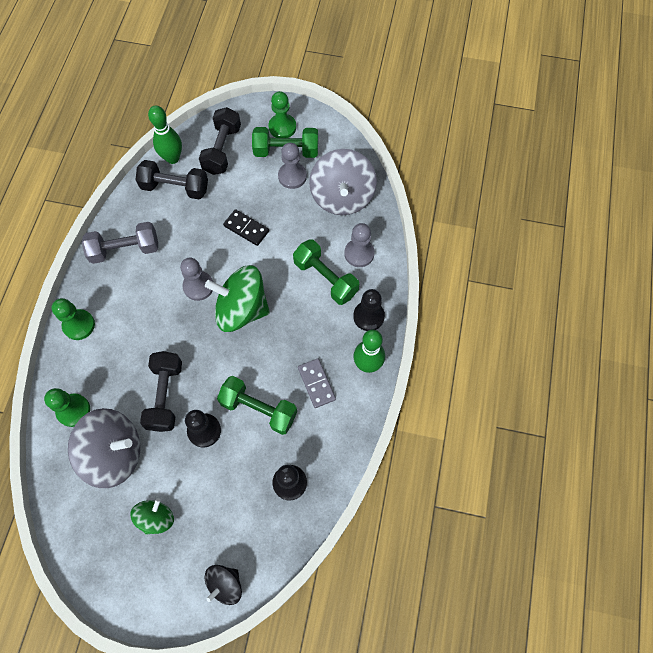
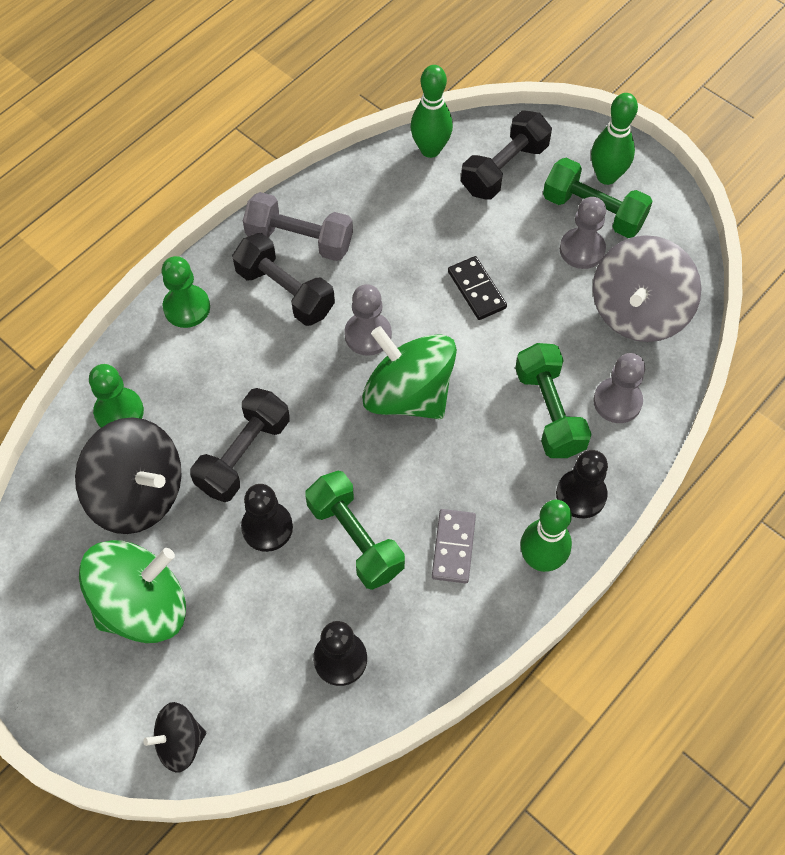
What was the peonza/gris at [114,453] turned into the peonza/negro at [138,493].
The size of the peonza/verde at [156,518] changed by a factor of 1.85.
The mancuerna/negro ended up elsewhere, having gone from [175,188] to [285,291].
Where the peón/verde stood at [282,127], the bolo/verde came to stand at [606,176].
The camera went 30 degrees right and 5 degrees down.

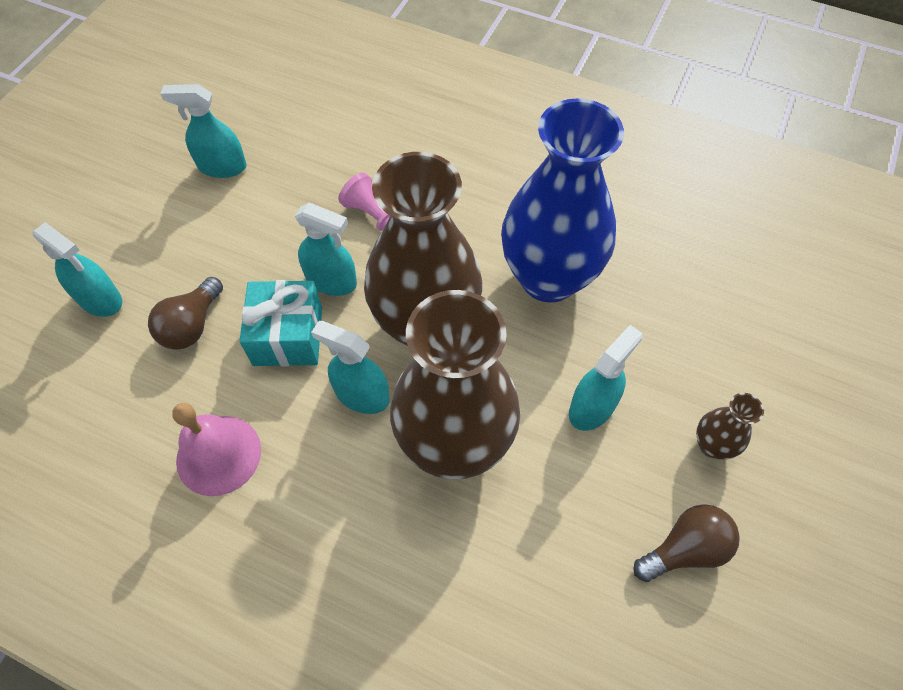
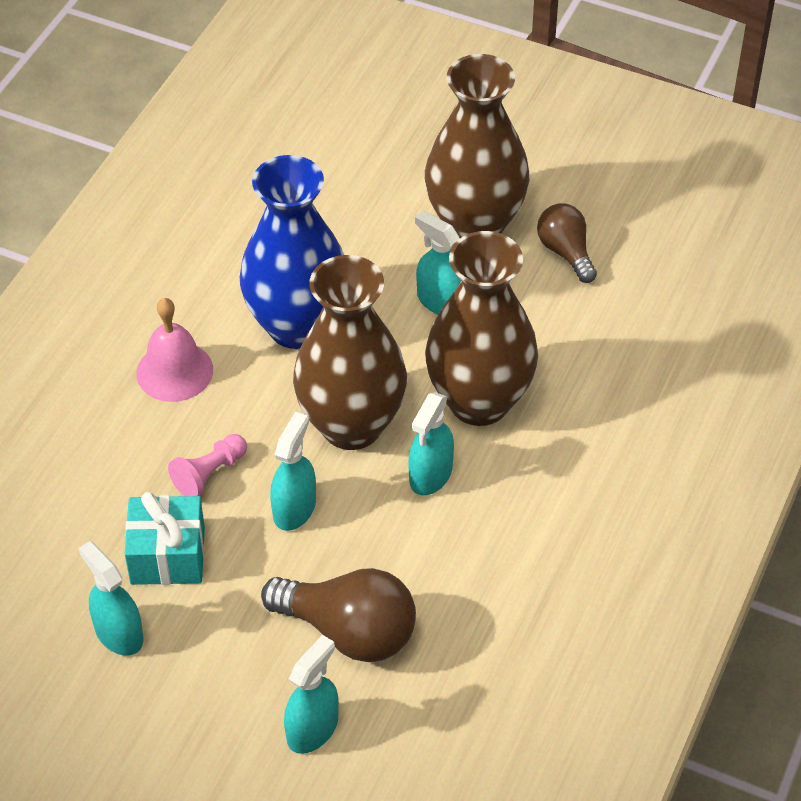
The size of the bombilla/marrón at [192,325] changed by a factor of 1.62.
The pulverizador/turquesa at [222,166] ended up facing another way, 135 degrees clockwise from before.
The campana/rosa ended up elsewhere, having gone from [218,455] to [174,371].
The regalo/turquesa ended up elsewhere, having gone from [288,336] to [167,555].
The size of the florero/marrón at [712,445] changed by a factor of 2.41.
The camera went 90 degrees left and 10 degrees down.

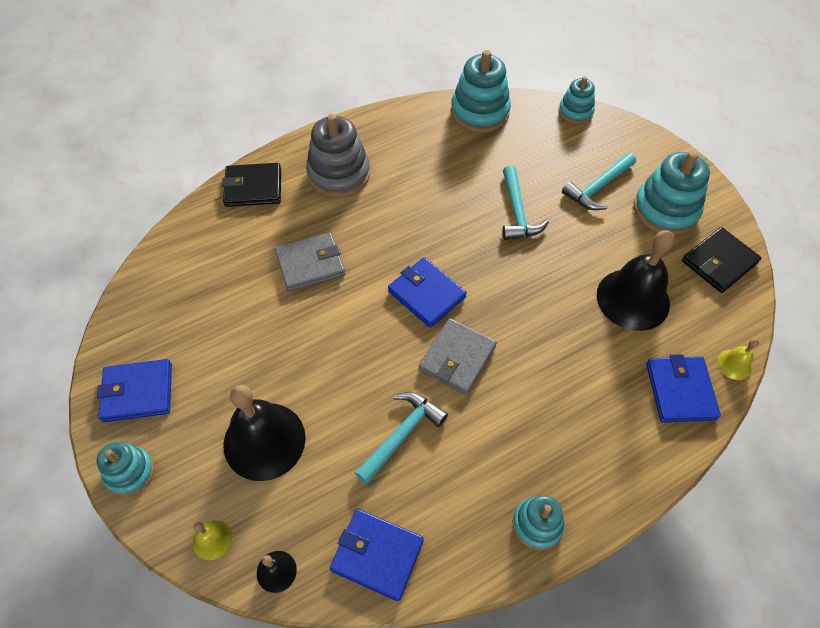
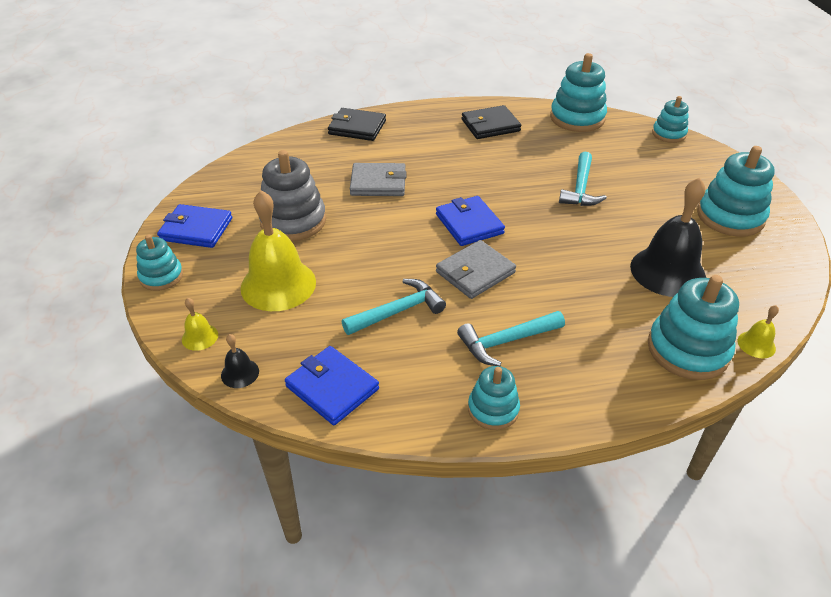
What was the campana/negro at [264,440] turned into the campana/amarillo at [278,284].
The juguete apilable/gris ended up elsewhere, having gone from [339,174] to [293,221].
The martillo/turquesa ended up elsewhere, having gone from [598,187] to [506,341].
Where the cartera/azul stood at [680,391], the juguete apilable/turquesa came to stand at [688,350].
The cartera/negro ended up elsewhere, having gone from [719,262] to [490,125].
The camera went 20 degrees right and 15 degrees down.

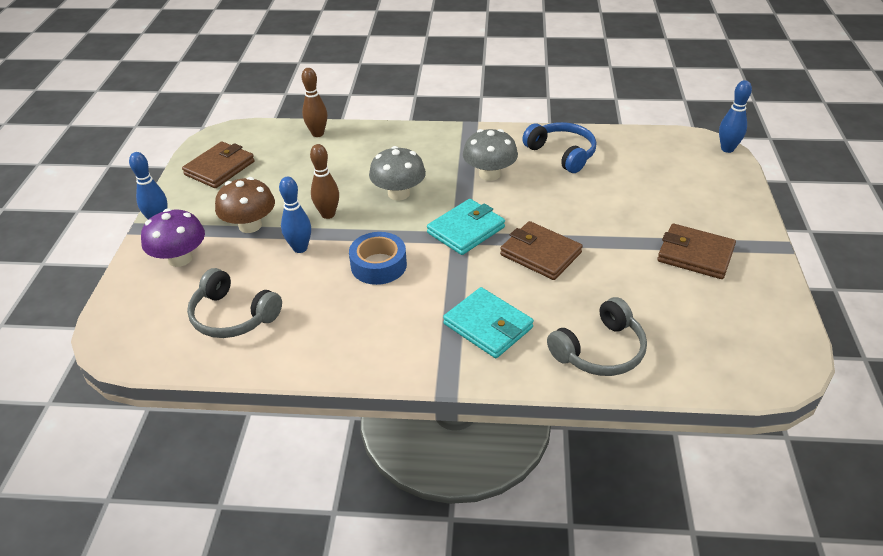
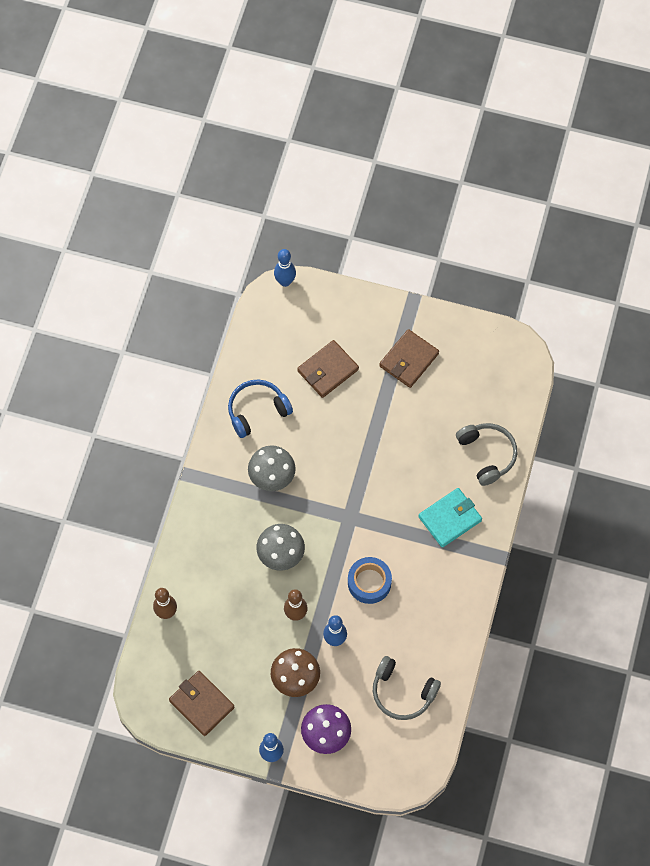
The auriculares/gris at [233,316] ended up facing another way, 75 degrees clockwise from before.
The second view lost the cartera/turquesa at [466,230].
The cartera/marrón ended up elsewhere, having gone from [540,254] to [327,370].
The camera went 80 degrees left and 25 degrees up.

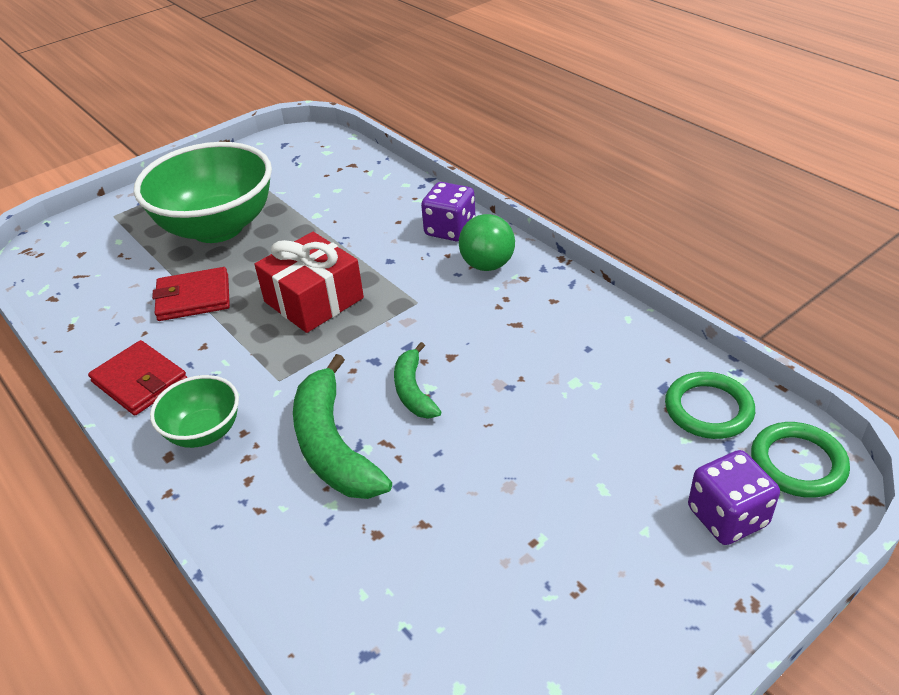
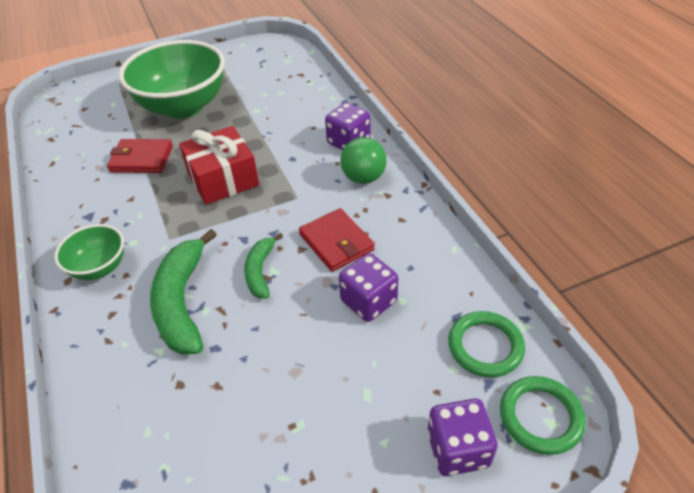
The cartera/rojo ended up elsewhere, having gone from [140,381] to [336,242].
The second view gained the dado/morado at [368,301].
The camera went 15 degrees right and 5 degrees up.

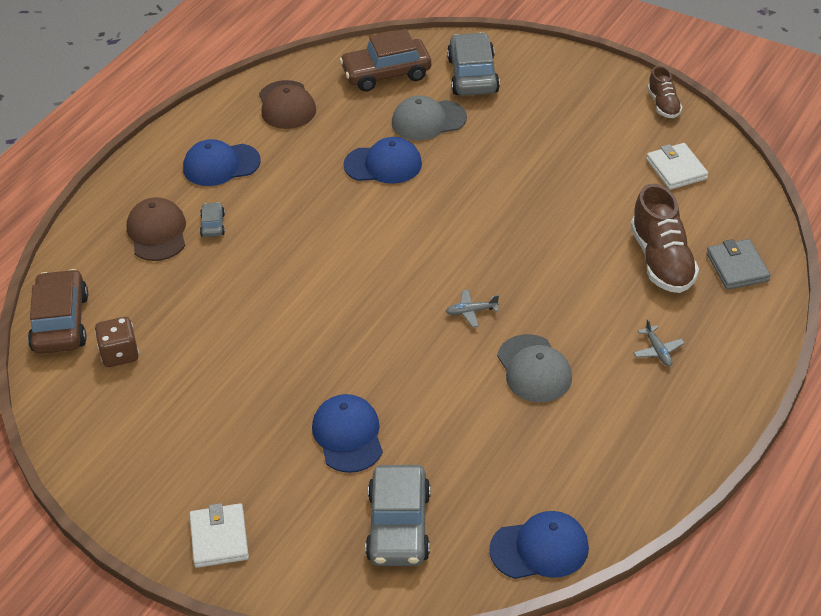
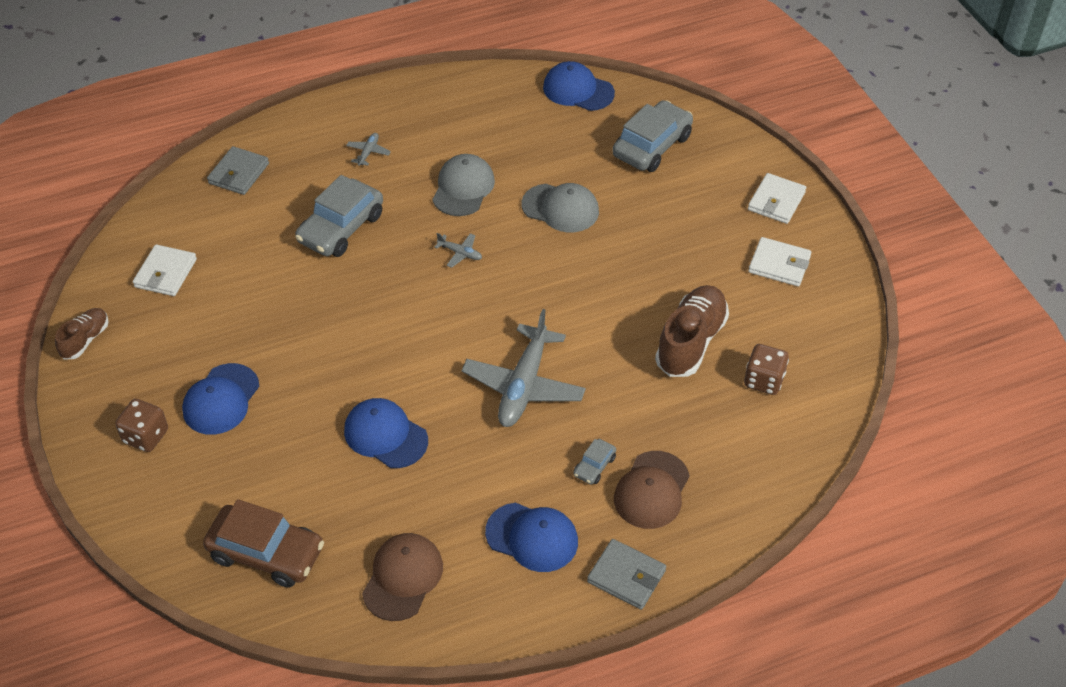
The second view lost the coche/marrón at [60,322].
The gorra/azul ended up elsewhere, having gone from [348,435] to [221,399].
The gorra/gris ended up elsewhere, having gone from [428,120] to [560,208].
The coche/gris ended up elsewhere, having gone from [473,75] to [341,228].
The zapato/marrón ended up elsewhere, having gone from [662,261] to [691,342].
The second view gained the dado/marrón at [146,436].
The second view gained the avión/gris at [523,386].
The second view gained the cartera/gris at [626,576].
The second view gained the cartera/blanco at [779,264].
The camera went 145 degrees left and 5 degrees up.

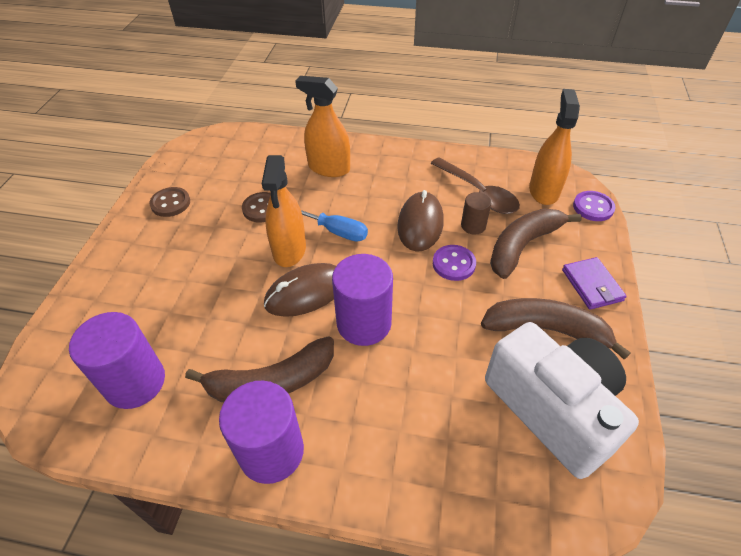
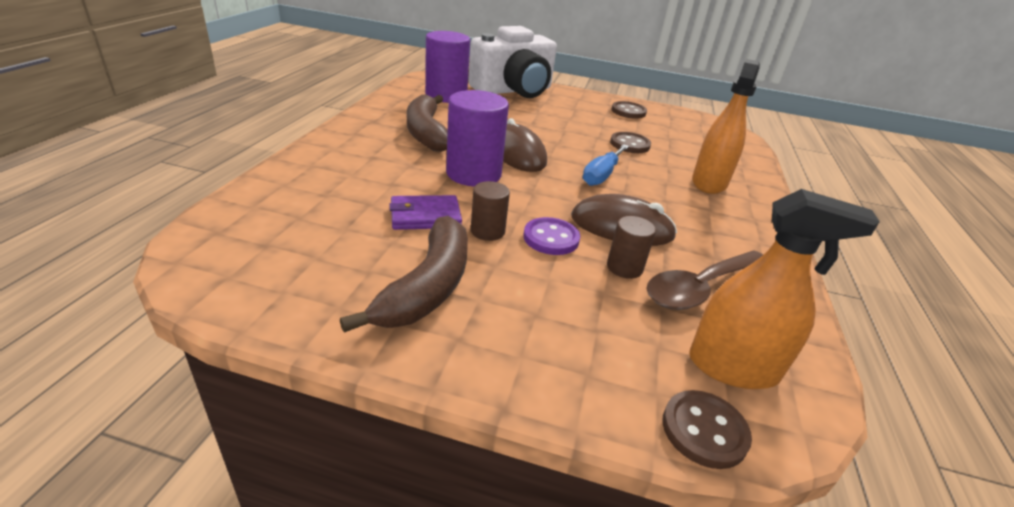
The second view lost the cilindro/morado at [271,451].
The second view lost the pulverizador/naranja at [289,250].
The cámara/blanco ended up elsewhere, having gone from [553,408] to [514,90].
The second view lost the plátano/marrón at [523,246].
The cartera/morado ended up elsewhere, having gone from [592,285] to [425,216].
What was the botón/morado at [593,207] turned into the botón/marrón at [704,430].
The second view gained the cilindro/marrón at [487,231].
The camera went 90 degrees right and 15 degrees down.

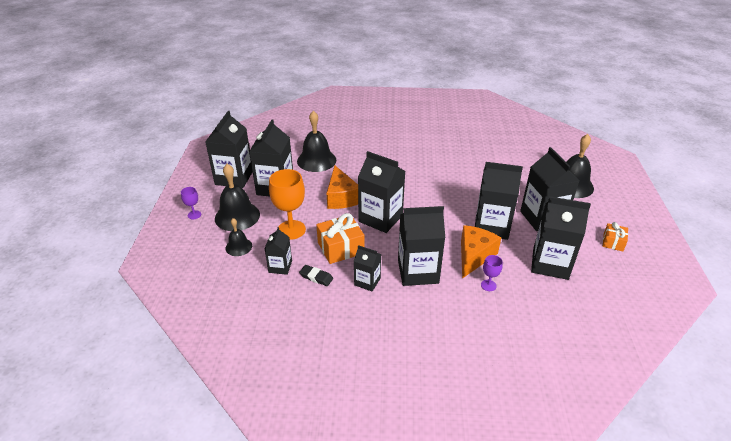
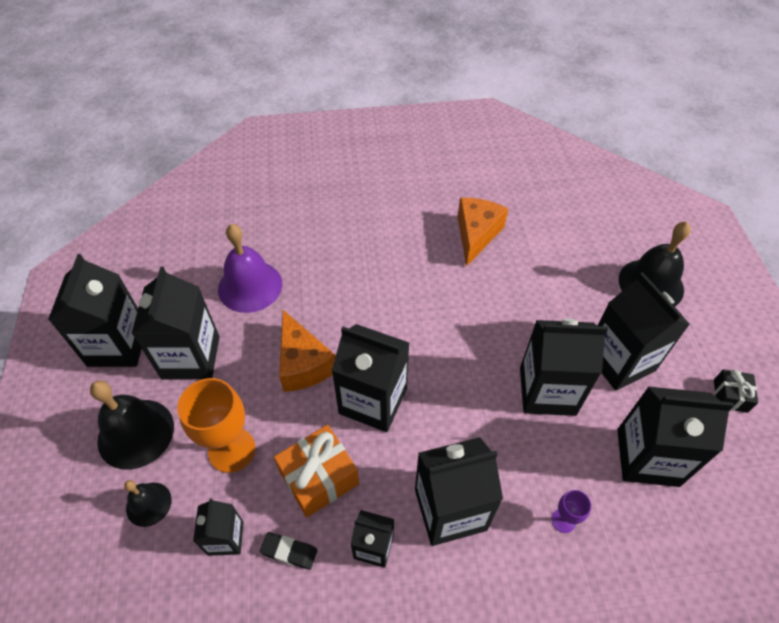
The second view lost the copa/morado at [194,215].
What was the campana/negro at [316,160] turned into the campana/morado at [250,286].
The queso/naranja ended up elsewhere, having gone from [474,256] to [476,235].
What was the regalo/naranja at [613,242] turned into the regalo/negro at [730,396].
The camera went 10 degrees left and 15 degrees up.

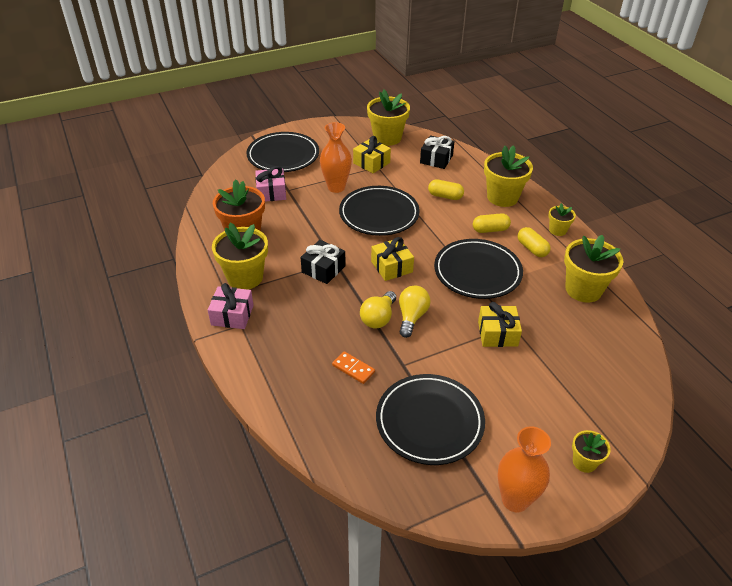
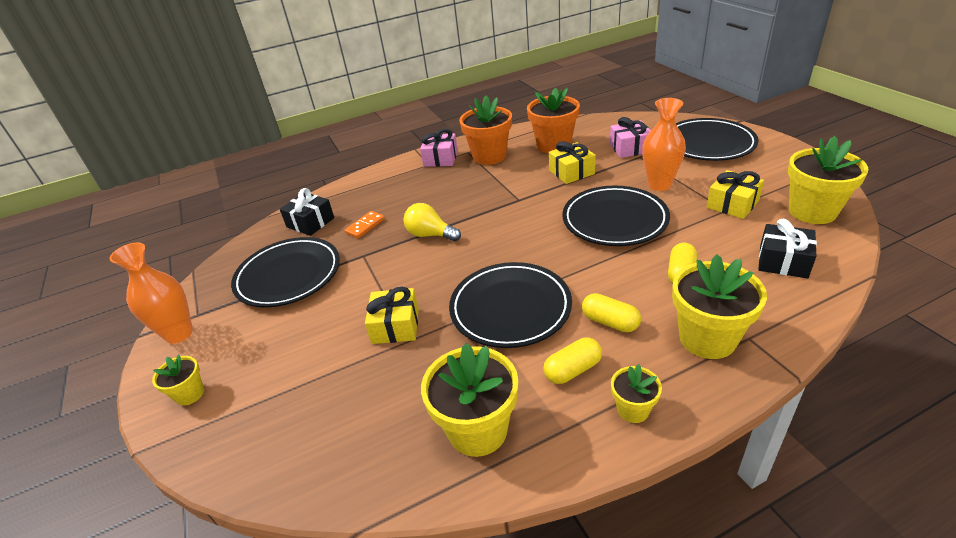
What was the maceta/amarillo at [245,277] turned into the maceta/naranja at [489,156].
The regalo/negro ended up elsewhere, having gone from [323,269] to [310,222].
The regalo/amarillo ended up elsewhere, having gone from [391,267] to [571,172].
The second view lost the bombilla/amarillo at [412,317].
The cápsula/amarillo at [490,230] ended up facing another way, 45 degrees counterclockwise from before.
The camera went 95 degrees right and 5 degrees down.

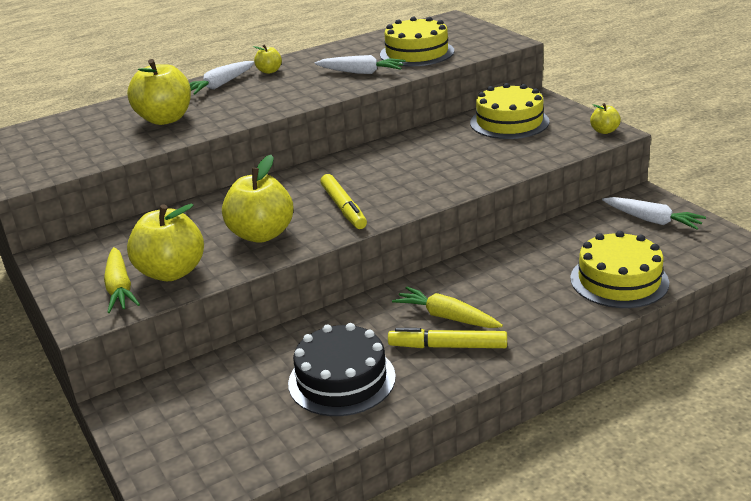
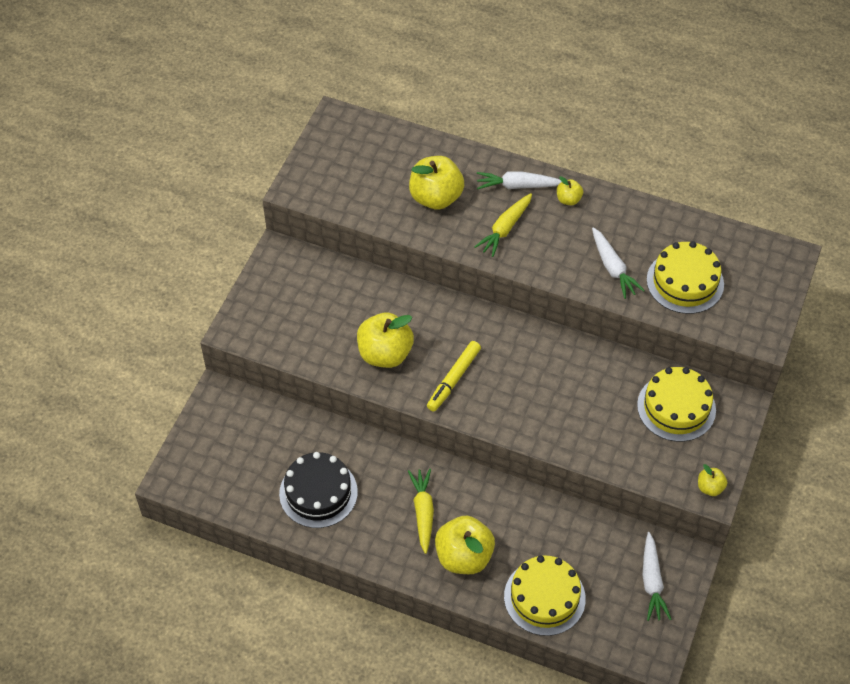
The zanahoria/amarillo ended up elsewhere, having gone from [120,288] to [505,229].
The manzana/amarillo ended up elsewhere, having gone from [172,272] to [464,557].
The second view lost the rotulador/amarillo at [448,346].
The camera went 50 degrees right and 25 degrees up.

